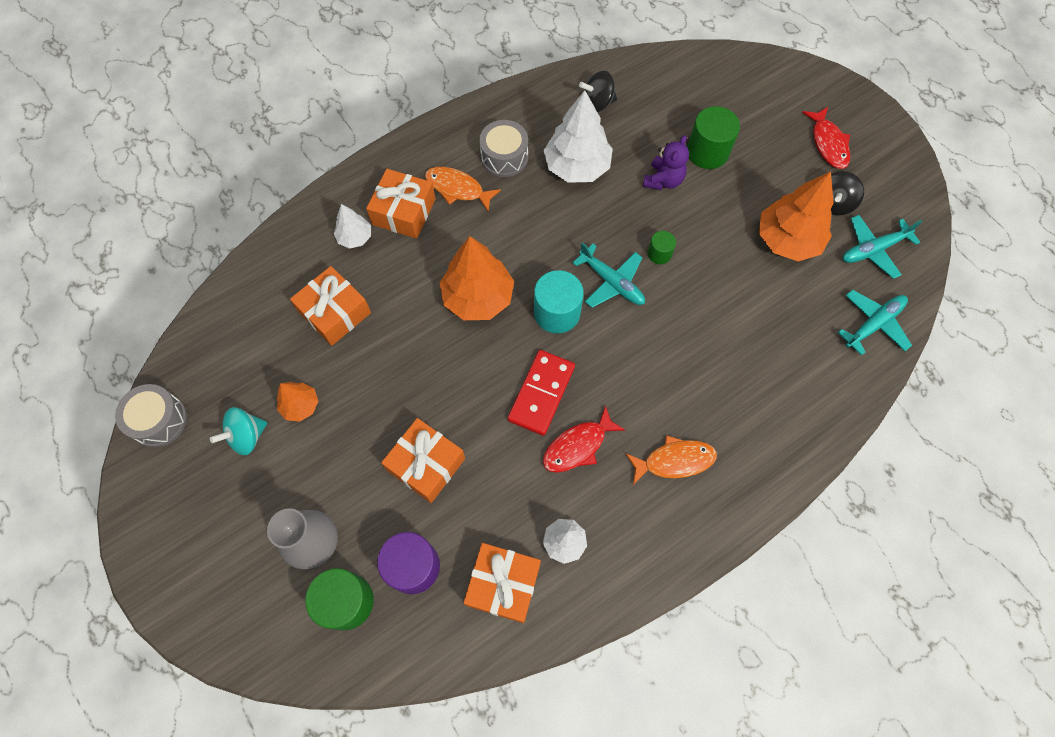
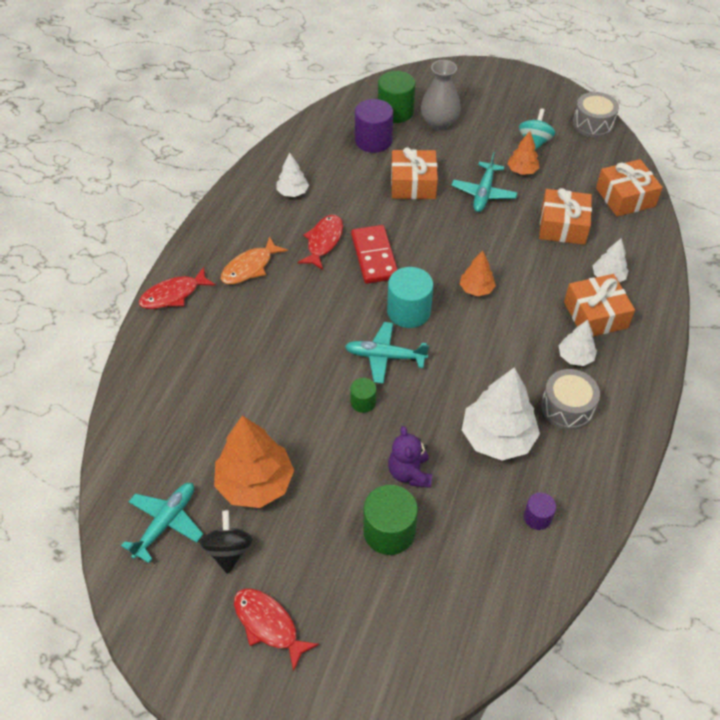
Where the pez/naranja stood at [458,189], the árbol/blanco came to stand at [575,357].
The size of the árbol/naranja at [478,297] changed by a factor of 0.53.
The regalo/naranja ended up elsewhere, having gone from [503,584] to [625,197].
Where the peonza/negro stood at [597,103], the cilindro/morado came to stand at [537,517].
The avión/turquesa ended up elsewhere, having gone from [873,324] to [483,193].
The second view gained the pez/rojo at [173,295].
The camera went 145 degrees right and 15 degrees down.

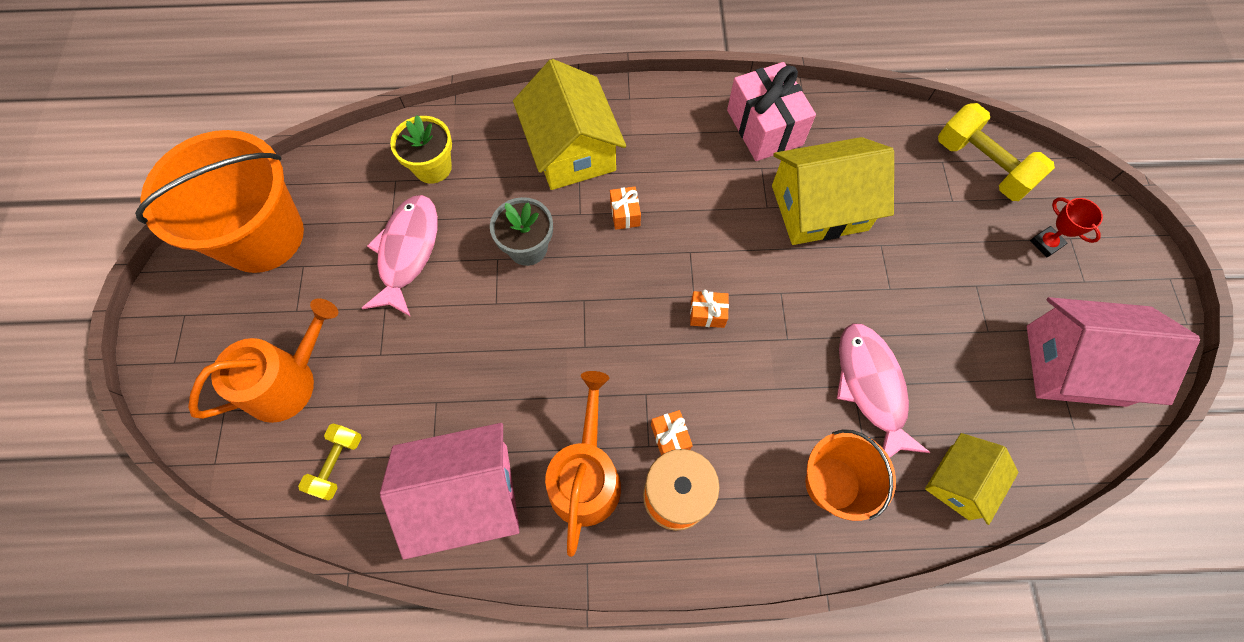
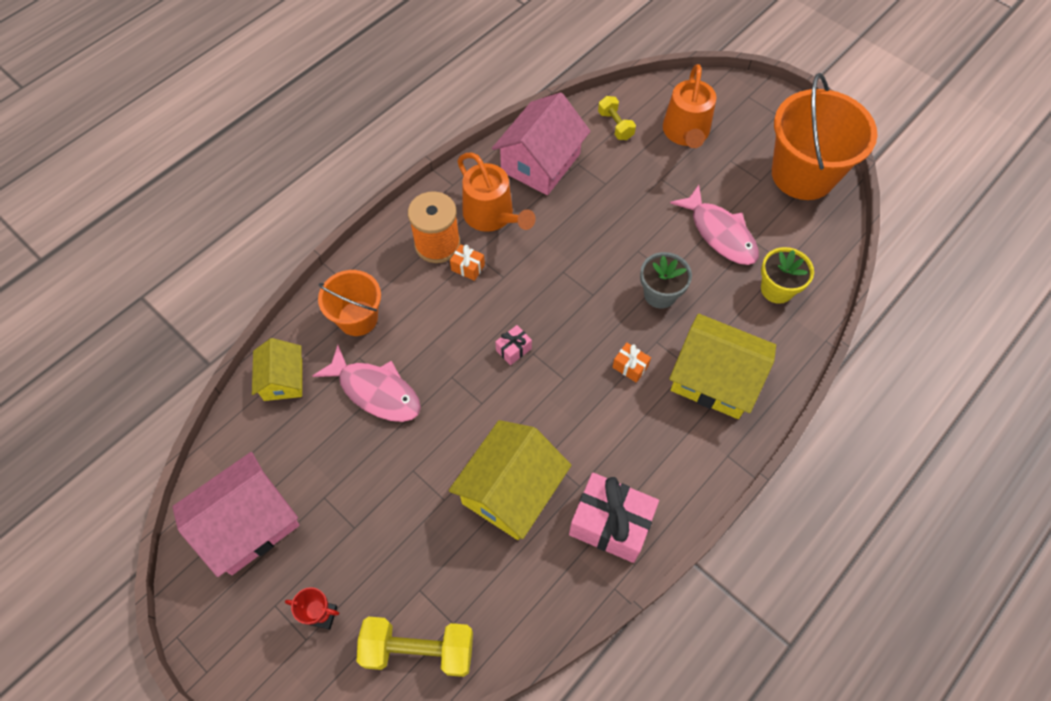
What was the regalo/naranja at [707,314] turned into the regalo/rosa at [513,349].
The camera went 135 degrees right and 5 degrees down.

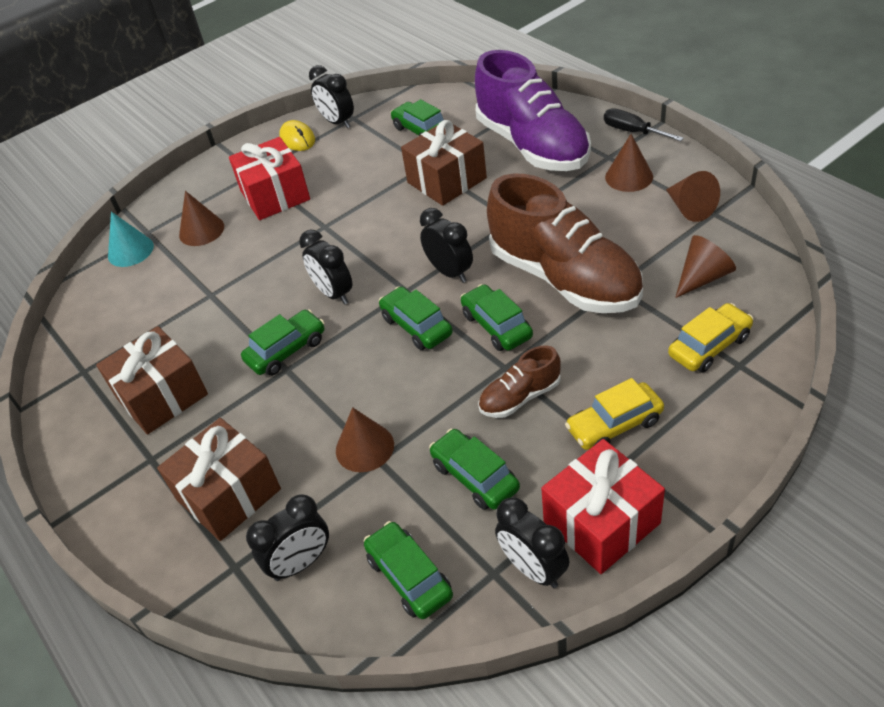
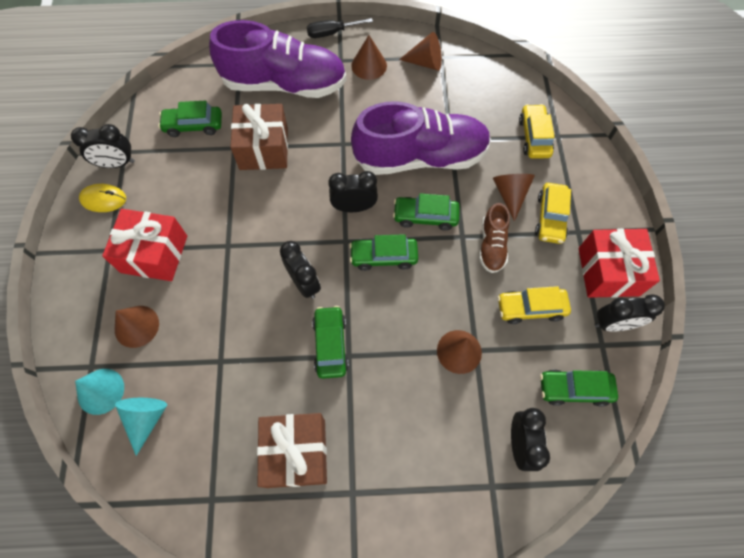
The second view lost the regalo/marrón at [229,494].
The despertador/negro at [334,293] ended up facing another way, 120 degrees counterclockwise from before.
What was the coche/verde at [475,477] turned into the coche/amarillo at [530,308].
What was the zapato/marrón at [564,278] turned into the zapato/morado at [420,157].
The cono/marrón ended up elsewhere, having gone from [702,277] to [510,195].
The second view gained the cono/turquesa at [146,419].
The camera went 60 degrees left and 20 degrees up.

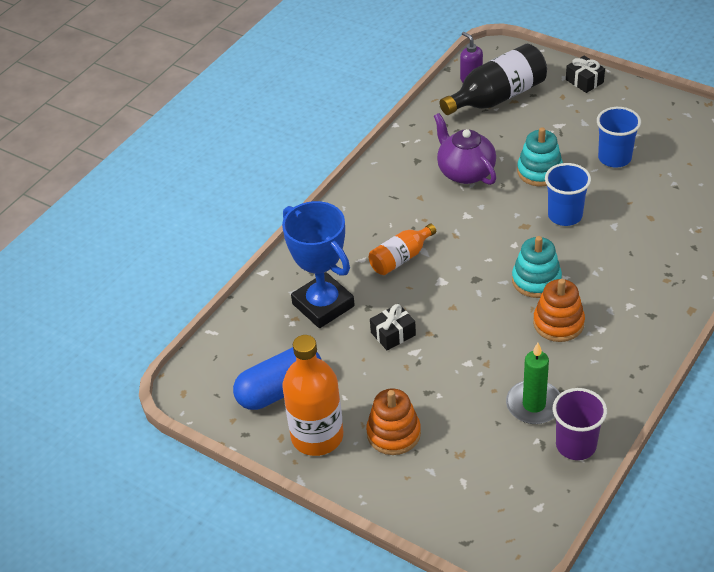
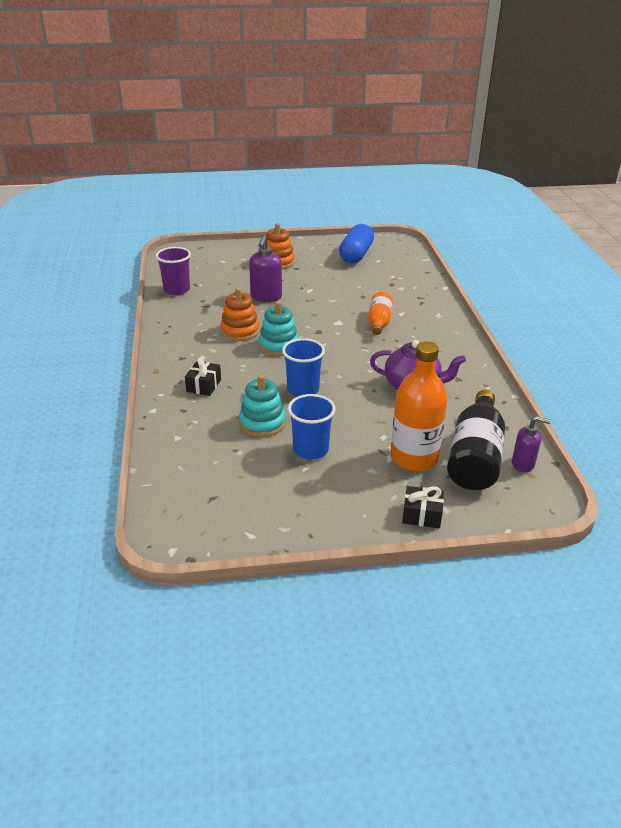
The second view lost the trofeo/azul at [323,305].
The botella/naranja ended up elsewhere, having gone from [317,436] to [414,458].
The regalo/negro ended up elsewhere, having gone from [393,334] to [204,385].
The second view lost the vela/verde at [534,405].
The juguete apilable/turquesa ended up elsewhere, having gone from [539,171] to [262,423].
The second view gained the dispensador de jabón/morado at [266,297].
The camera went 135 degrees right and 10 degrees down.

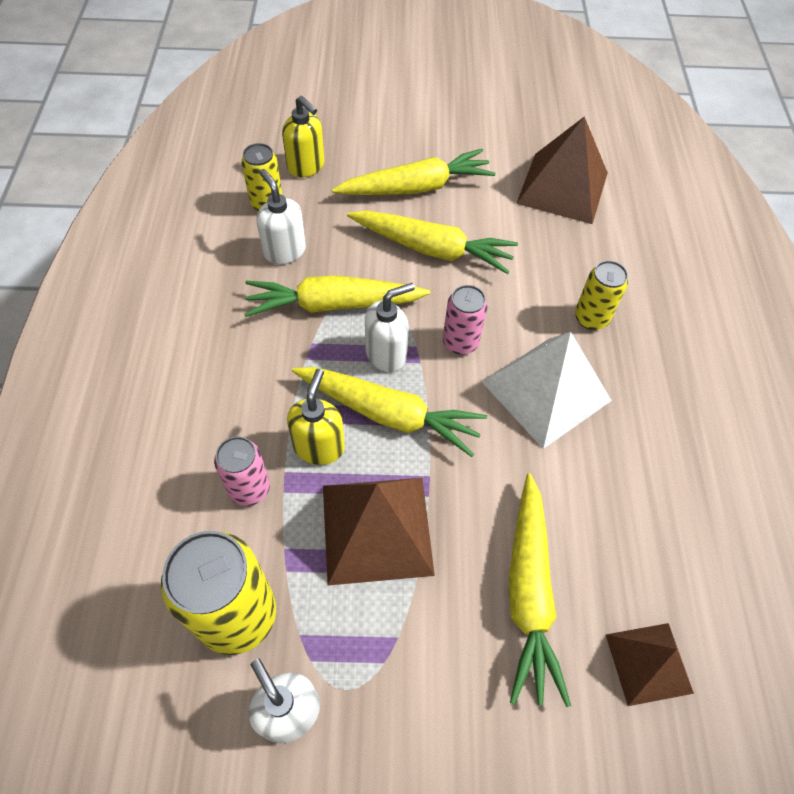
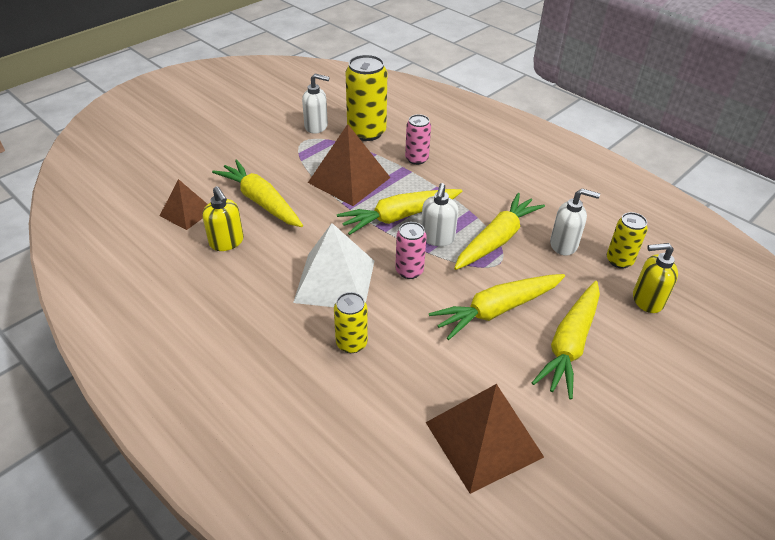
The dispensador de jabón/amarillo ended up elsewhere, having gone from [319,446] to [227,242].
The camera went 135 degrees right and 15 degrees down.

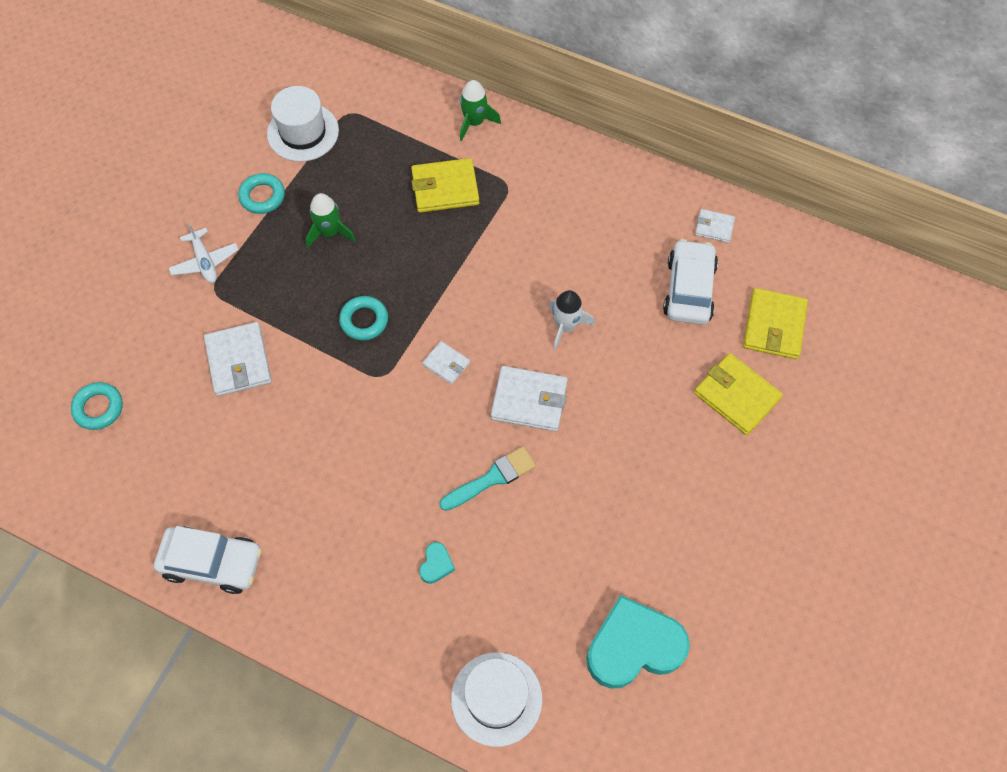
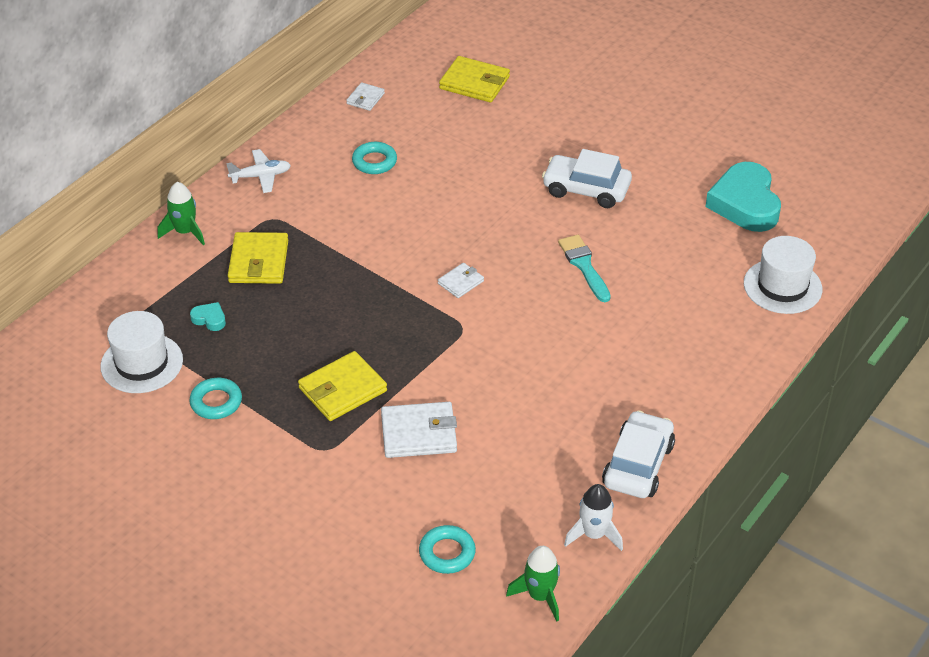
The avión/blanco ended up elsewhere, having gone from [205,261] to [261,176].
The cohete/verde ended up elsewhere, having gone from [330,232] to [540,596].
The anillo/turquesa ended up elsewhere, having gone from [364,320] to [374,162].
The corazón/turquesa ended up elsewhere, having gone from [436,564] to [209,319].
The second view lost the cartera/blanco at [529,400].
The cohete/blanco ended up elsewhere, having gone from [565,326] to [593,534].
The coche/blanco ended up elsewhere, having gone from [689,289] to [586,189].
The cartera/amarillo ended up elsewhere, having gone from [736,396] to [342,389].
The camera went 80 degrees left and 20 degrees down.

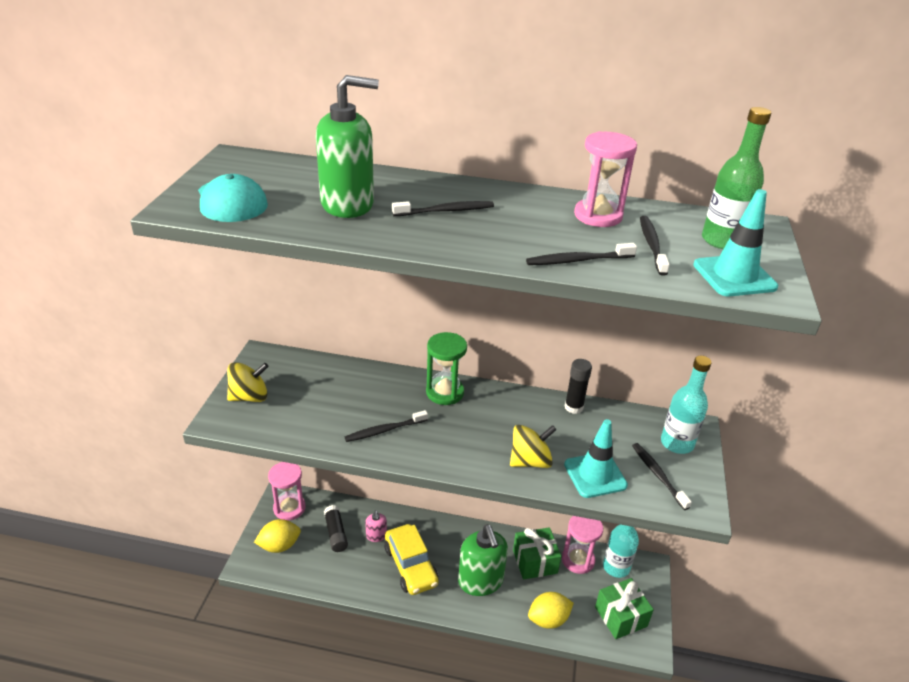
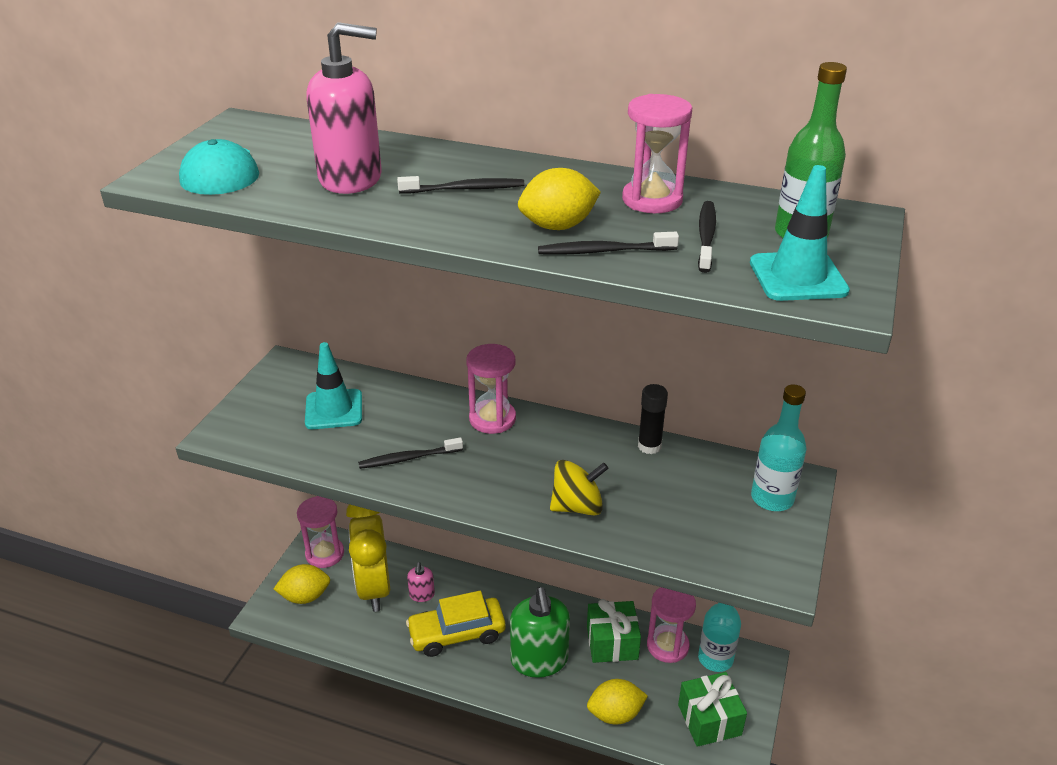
The second view lost the peonza/amarillo at [249,397].
What was the dispensador de jabón/verde at [348,204] turned into the dispensador de jabón/rosa at [351,178].
Where the barra de pegamento/negro stood at [336,533], the despertador/amarillo came to stand at [374,588].
The coche/amarillo at [411,566] ended up facing another way, 90 degrees clockwise from before.
What was the reloj de arena/verde at [445,392] turned into the reloj de arena/rosa at [492,419].
The cono de tráfico/turquesa ended up elsewhere, having gone from [595,475] to [334,409].
The second view lost the cepillo de dientes/negro at [658,475].
The second view gained the limón/amarillo at [558,226].
The camera went 10 degrees right and 0 degrees up.

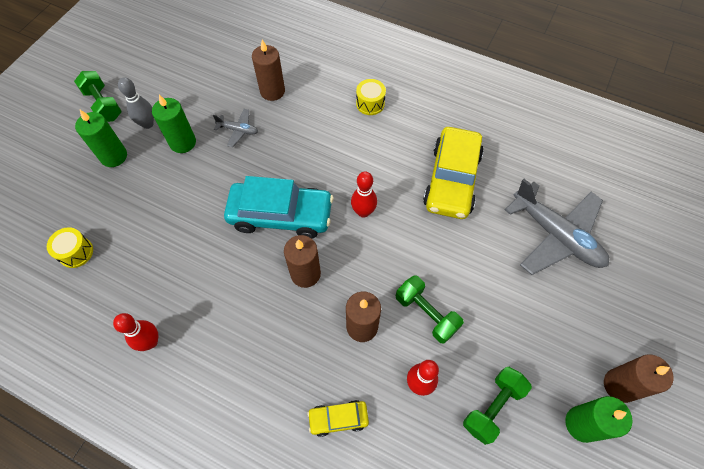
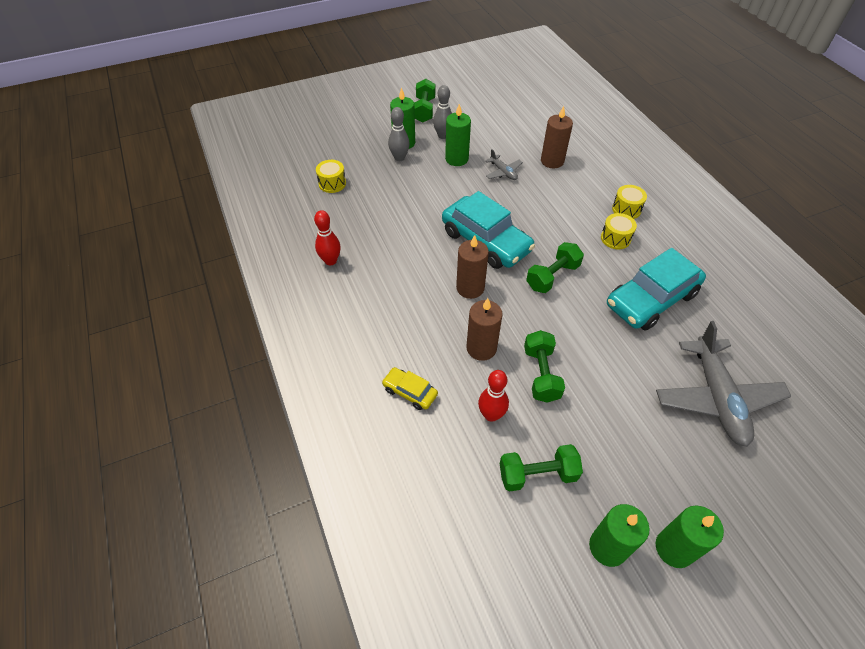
Where the bolo/rojo stood at [363,212], the mancuerna/verde came to stand at [552,276].
What was the coche/amarillo at [452,180] turned into the coche/turquesa at [651,299].
What was the vela/marrón at [620,385] turned into the vela/verde at [674,548].
The second view gained the bolo/gris at [399,158].
The second view gained the tambor/amarillo at [615,238].
The camera went 40 degrees right and 10 degrees down.

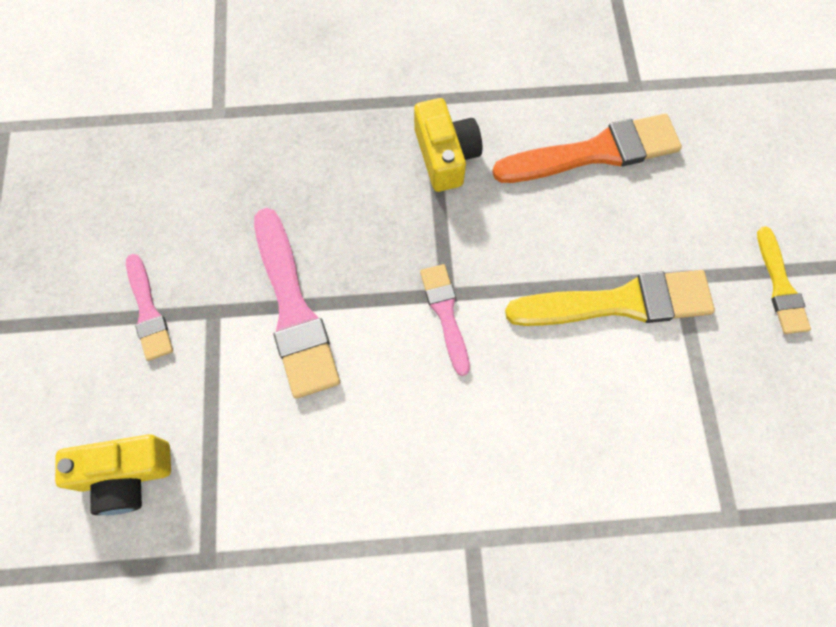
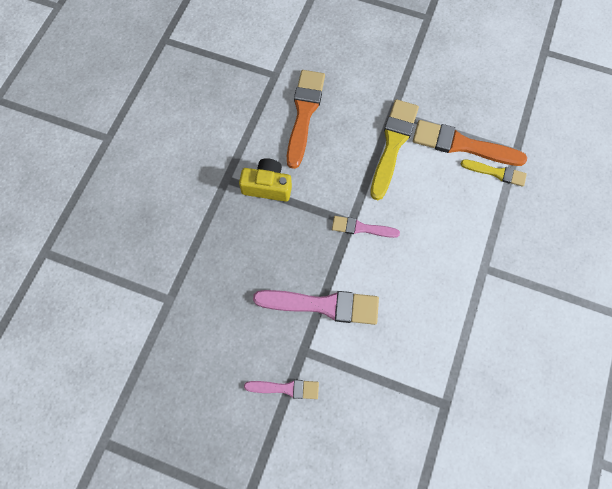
The second view lost the cámara/amarillo at [126,475].
The pincel/amarillo ended up elsewhere, having gone from [780,286] to [496,173].
The second view gained the pincel/naranja at [462,145].
The camera went 65 degrees left and 0 degrees up.

